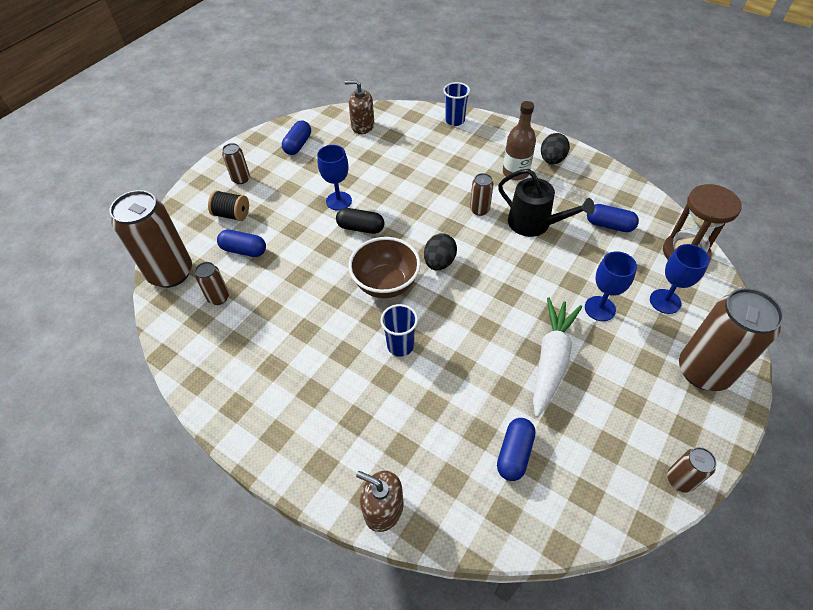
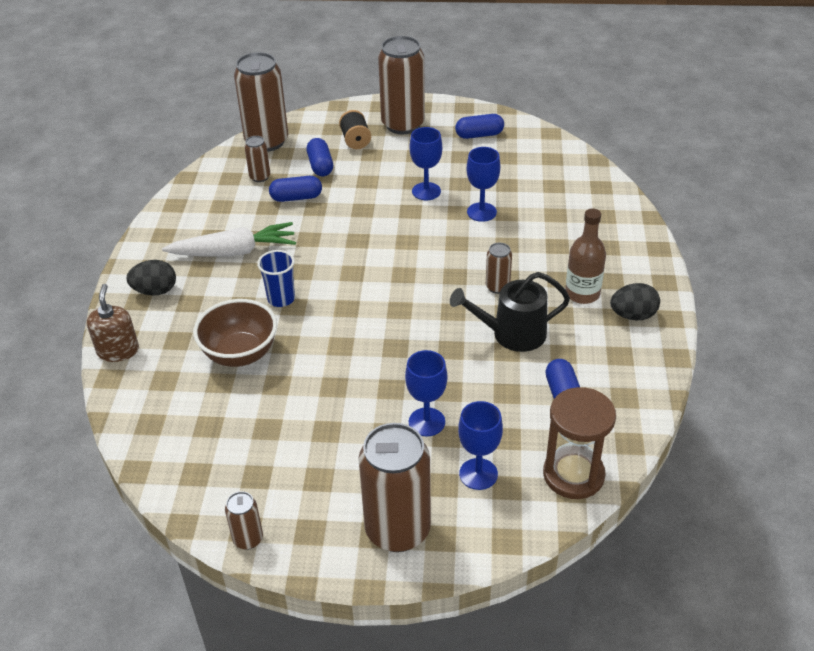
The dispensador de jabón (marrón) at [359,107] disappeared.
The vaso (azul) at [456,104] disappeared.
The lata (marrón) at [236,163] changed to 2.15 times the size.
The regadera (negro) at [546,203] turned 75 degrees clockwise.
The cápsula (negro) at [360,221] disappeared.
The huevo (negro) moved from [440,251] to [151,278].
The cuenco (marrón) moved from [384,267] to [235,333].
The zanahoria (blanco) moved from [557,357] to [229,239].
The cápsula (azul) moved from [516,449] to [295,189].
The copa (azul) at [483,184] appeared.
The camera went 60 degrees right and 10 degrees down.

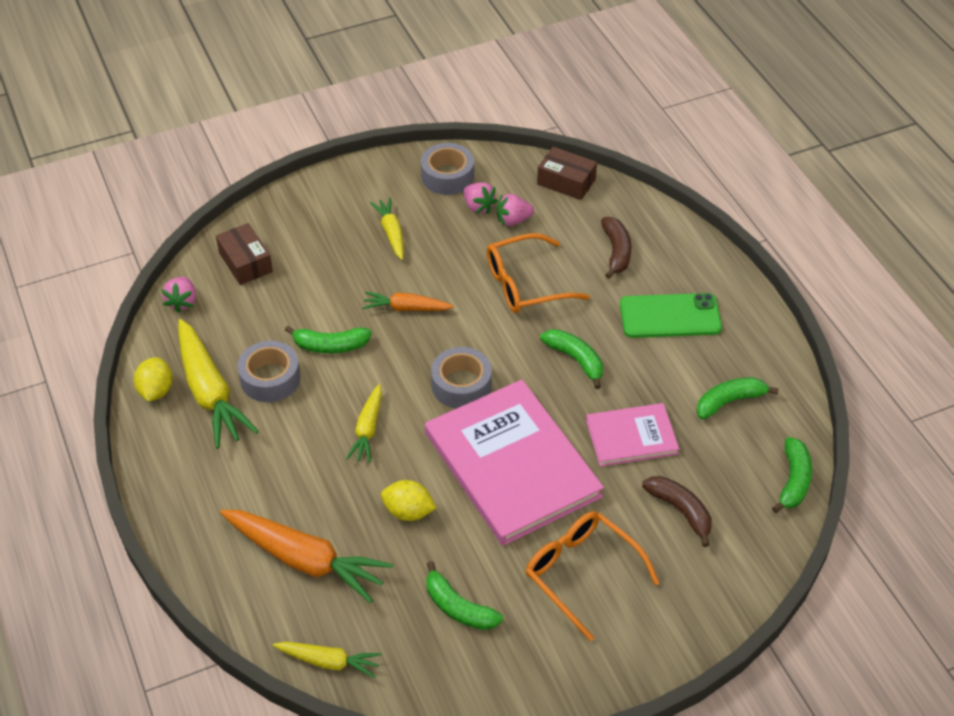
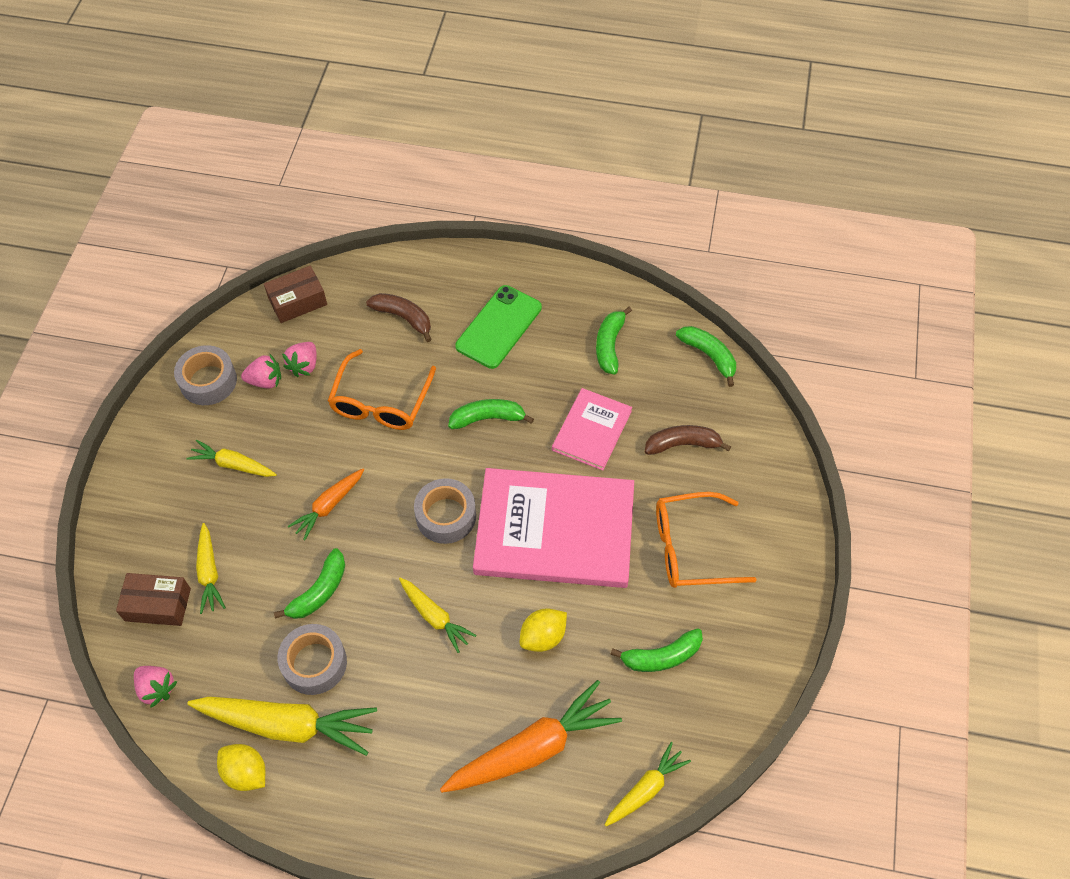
The zanahoria (amarillo) at [211,568] appeared.
The camera went 55 degrees left and 10 degrees up.

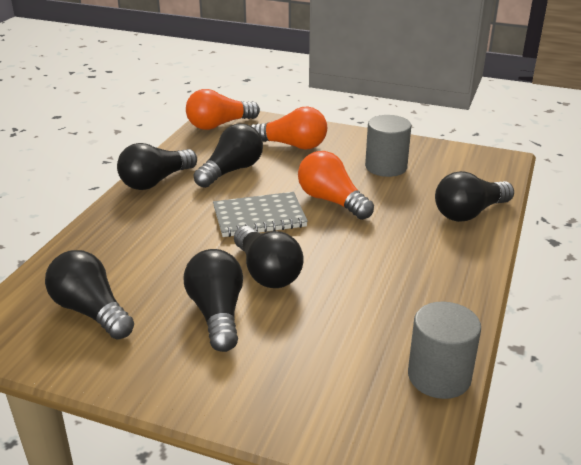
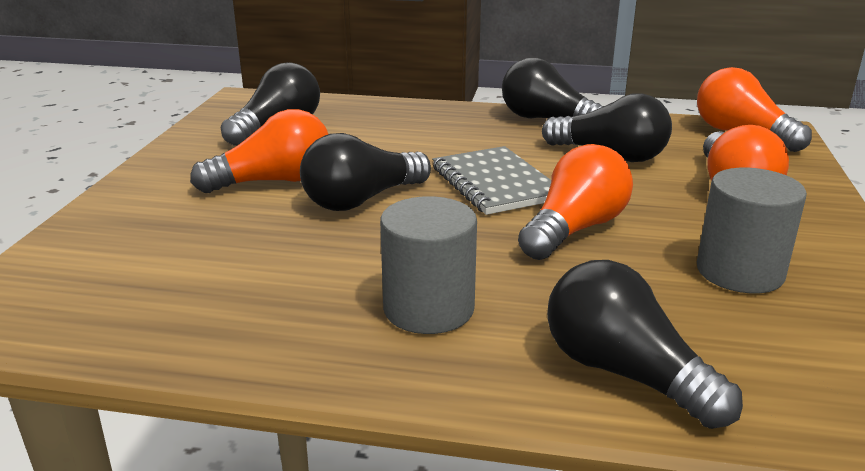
The bombilla (negro) at [213,300] became the bombilla (naranja) at [259,151].
The cilindro (gris) moved from [444,350] to [428,265].
The camera went 80 degrees right and 5 degrees down.

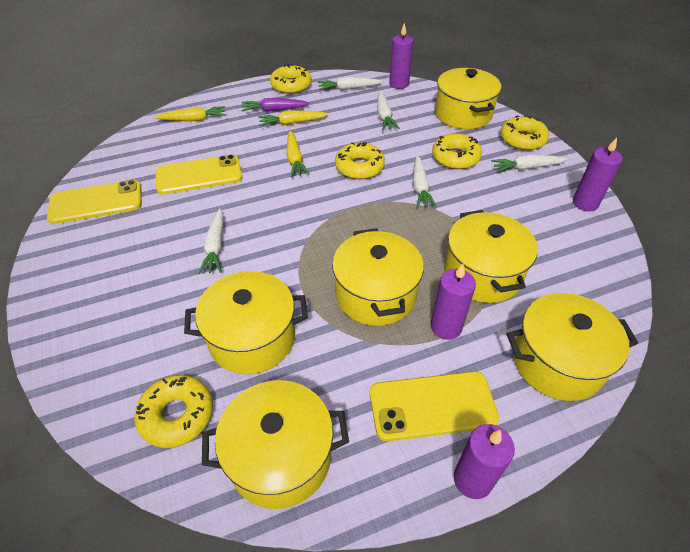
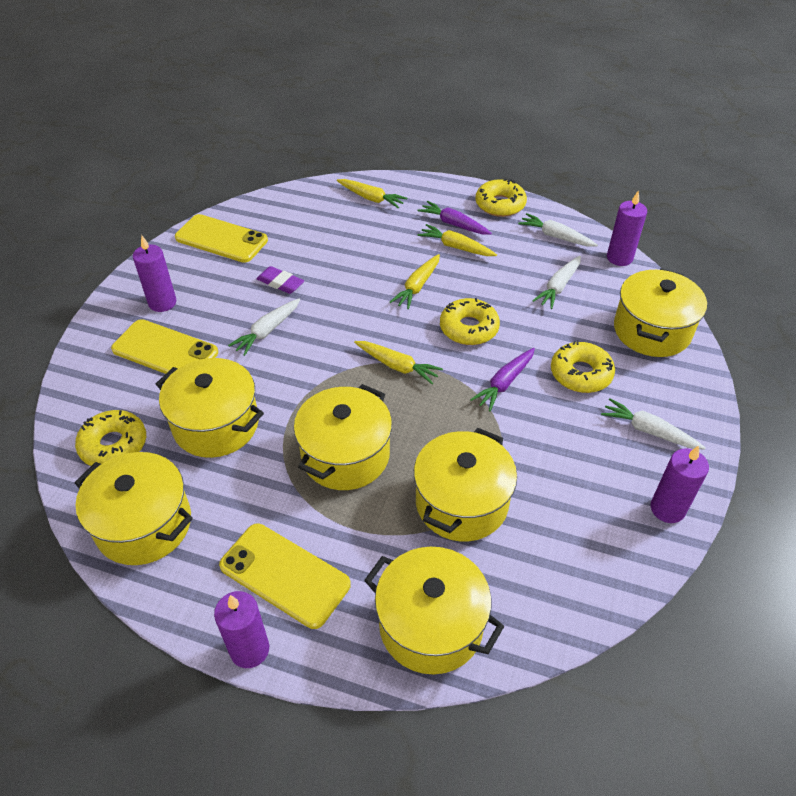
The rosquilla (amarillo) at [524,132] disappeared.
The móvil (amarillo) moved from [198,174] to [164,346].
The zanahoria (blanco) at [425,182] became the zanahoria (morado) at [502,379].
The vela (morado) moved from [453,302] to [154,274].
The goma de borrar (morado) at [280,280] appeared.
The zanahoria (amarillo) at [398,362] appeared.
The camera went 40 degrees right and 0 degrees up.

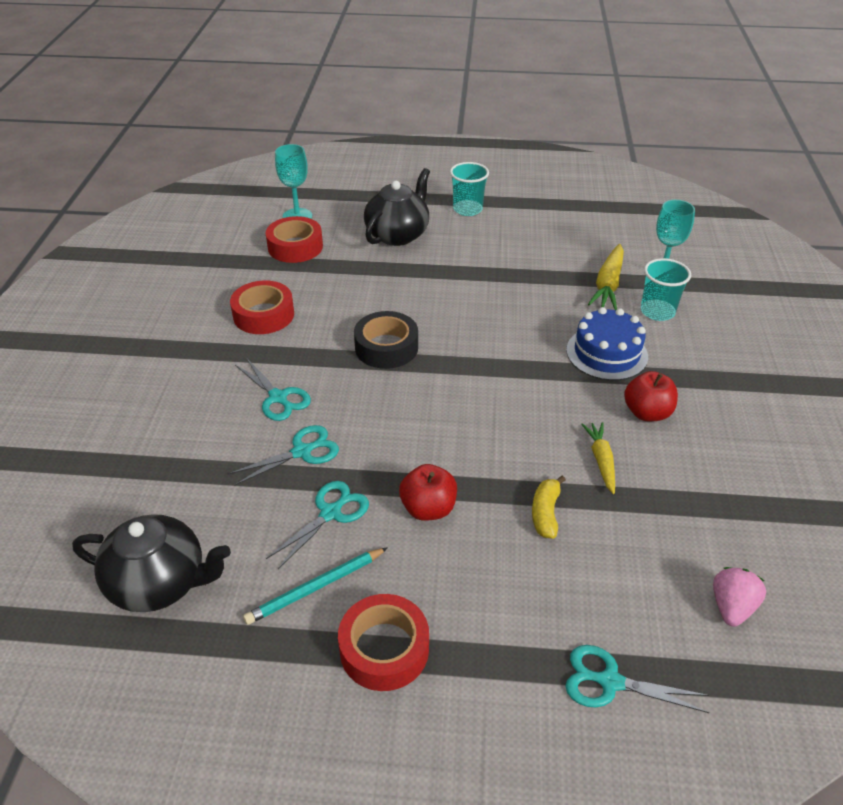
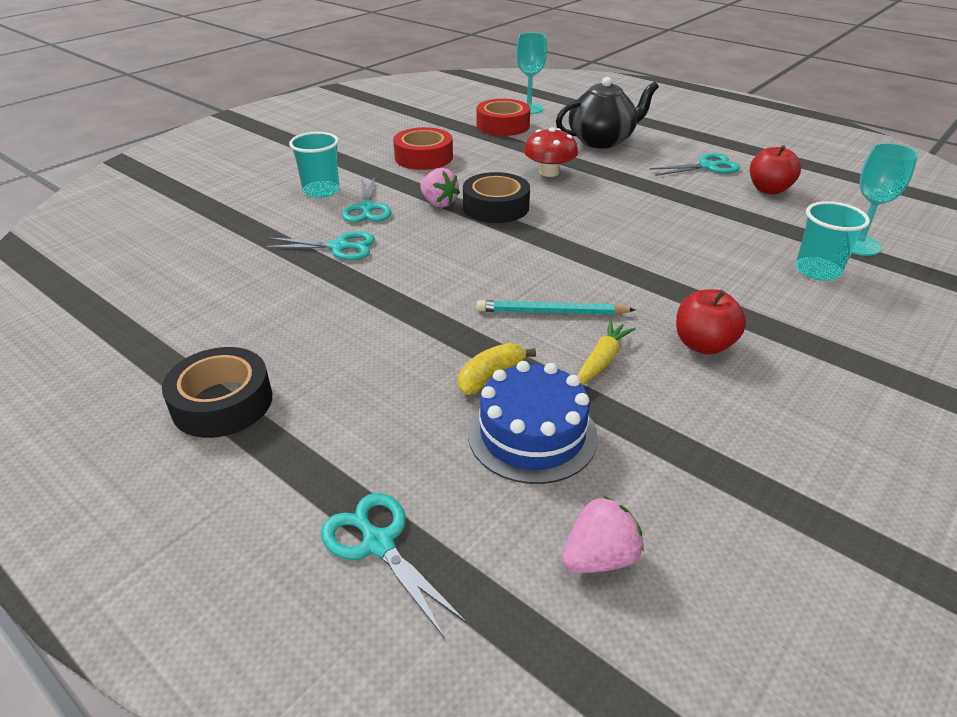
The vaso (turquesa) moved from [469,189] to [314,165].
The zanahoria (amarillo) at [606,277] disappeared.
The tarta (azul) moved from [607,344] to [533,422].
The manzana (rojo) moved from [428,492] to [775,170].
The tijeras (turquesa) moved from [317,525] to [694,164].
The tetera (negro) at [151,563] disappeared.
The lápiz (turquesa) moved from [315,586] to [556,307].
The cinta adhesiva (rojo) at [383,642] became the cinta adhesiva (negro) at [217,392].
The seta (rojo) at [551,152] appeared.
The fresa (rosa) at [440,188] appeared.
The camera went 35 degrees right and 5 degrees down.

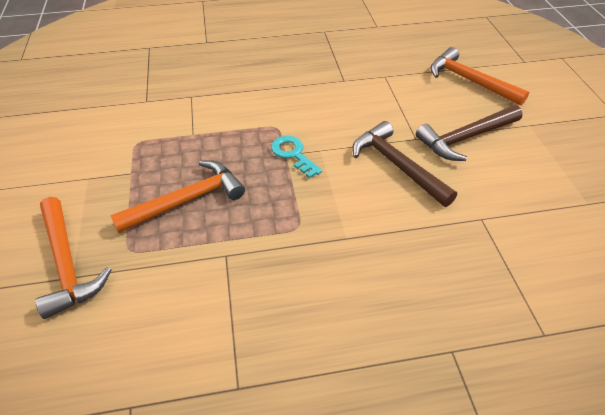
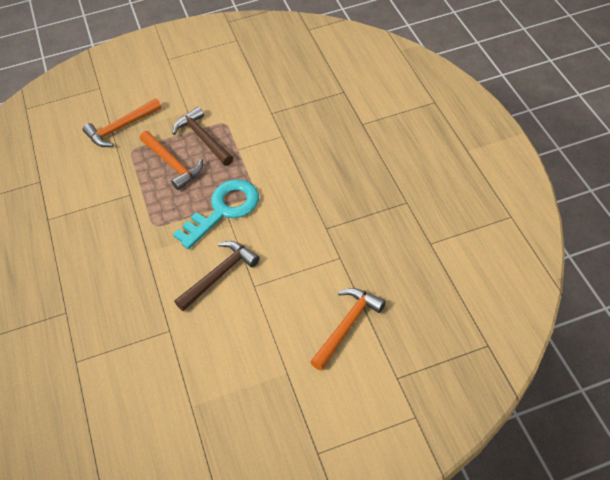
The martillo (marrón) moved from [469,133] to [202,136].
The llave (turquesa) at [296,157] changed to 1.99 times the size.
The camera went 85 degrees right and 5 degrees up.

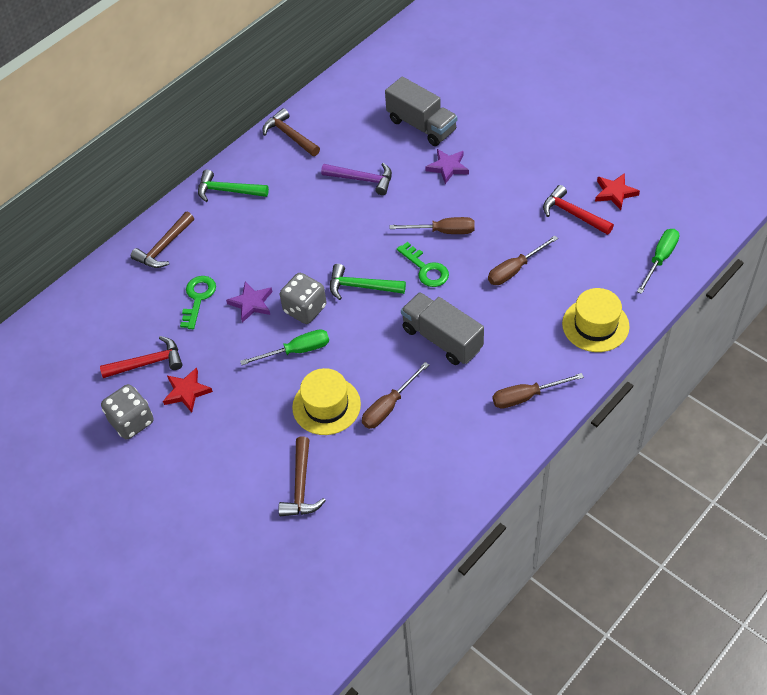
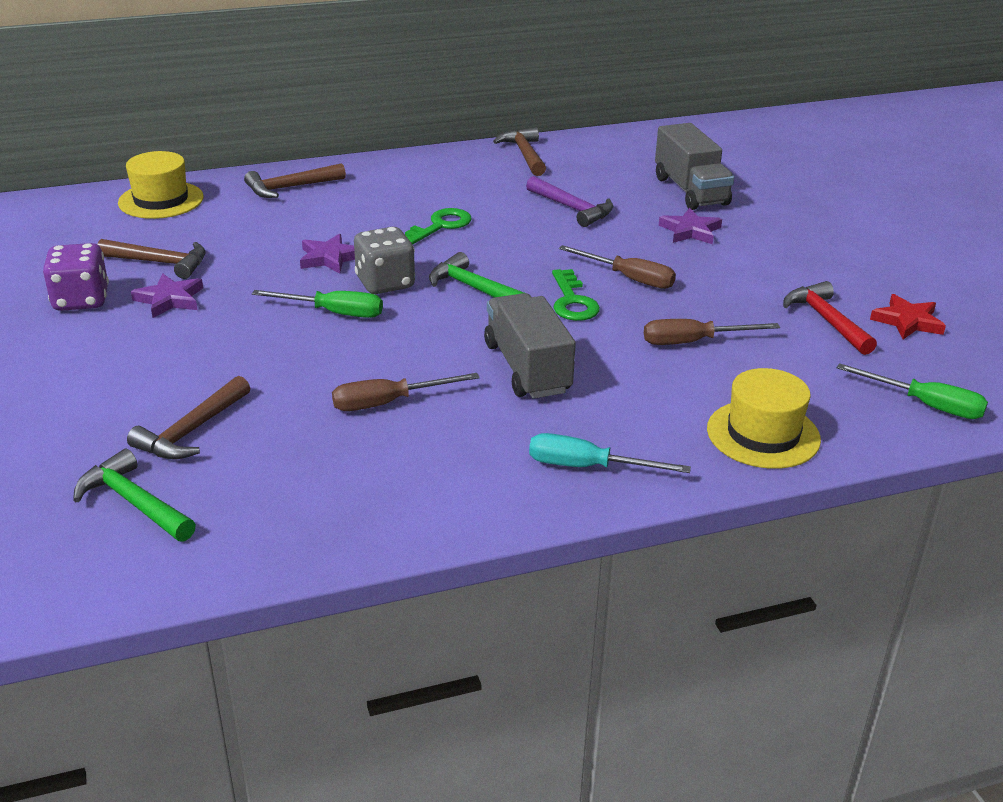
The martillo (verde) moved from [233,186] to [134,495].
The destornillador (verde) at [658,261] turned 60 degrees clockwise.
The llave (verde) moved from [198,302] to [438,226].
The martillo (rojo) at [141,357] became the martillo (marrón) at [151,259].
The estrella (rojo) at [188,390] became the estrella (morado) at [167,296].
The sombrero (amarillo) moved from [326,401] to [161,185].
The destornillador (marrón) at [538,391] became the destornillador (turquesa) at [610,453].
The dado (gris) at [127,411] became the dado (morado) at [76,277].
The camera went 25 degrees right and 20 degrees down.

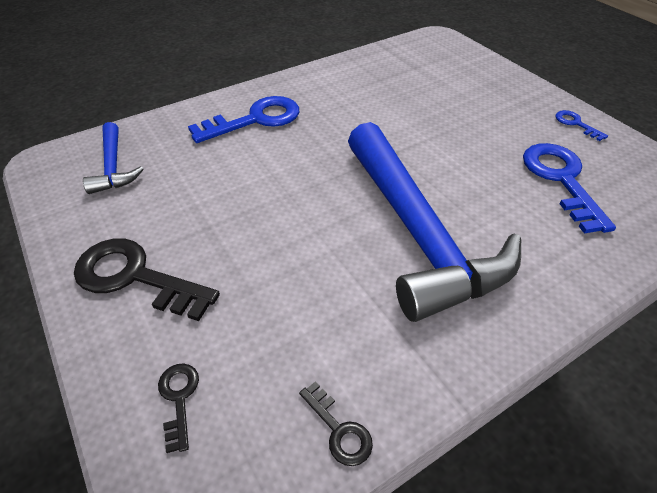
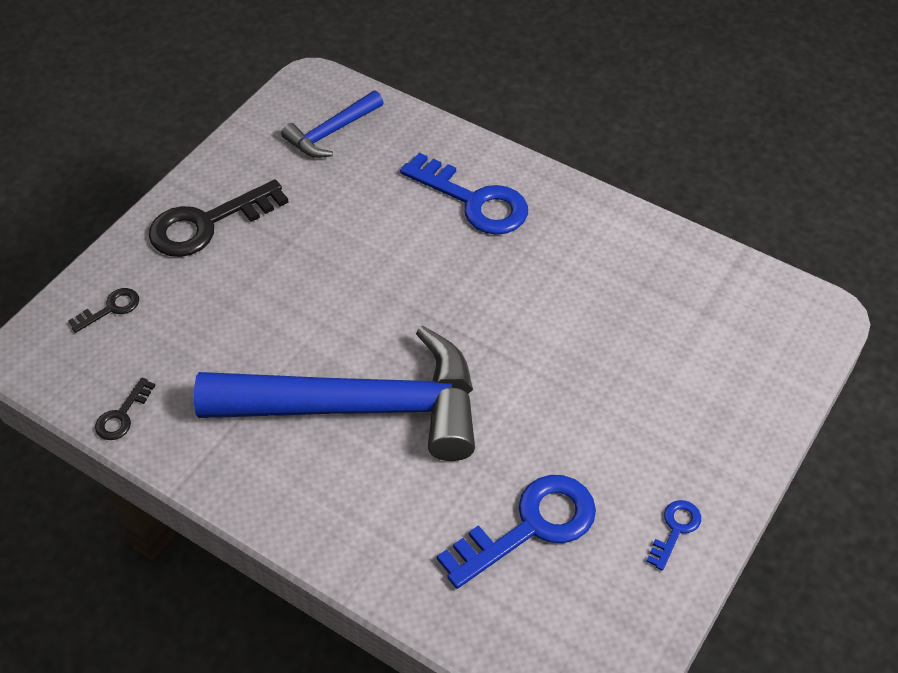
The martillo (azul) at [434,222] turned 135 degrees counterclockwise.
The llave (negro) at [147,279] turned 120 degrees counterclockwise.
The camera went 65 degrees right and 5 degrees up.

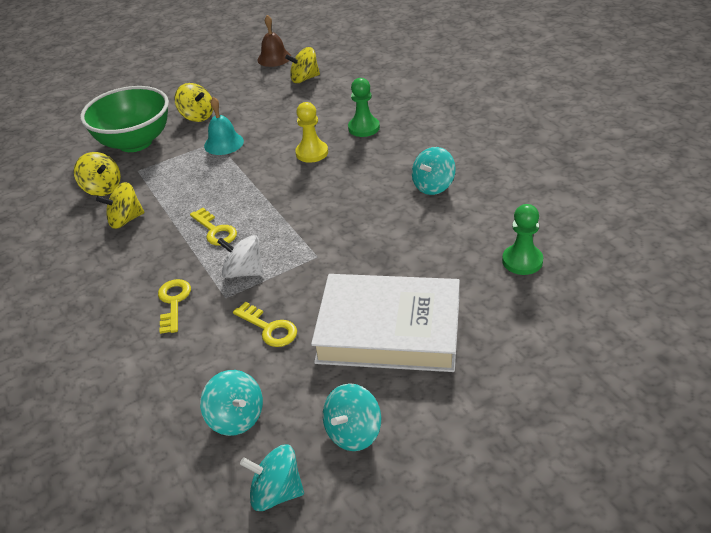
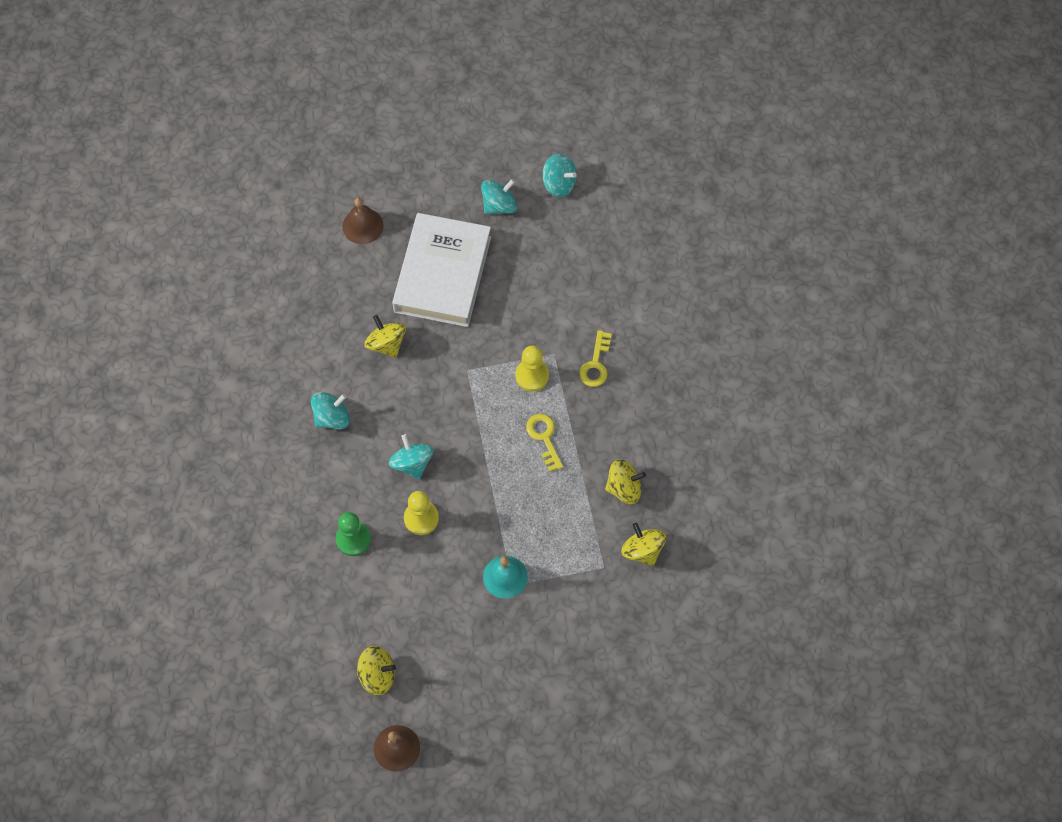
The peonza (amarillo) moved from [193,102] to [385,336].
The cuenco (verde) at [124,119] disappeared.
The peón (verde) at [522,239] disappeared.
The peonza (blanco) at [240,256] was replaced by the peón (amarillo) at [532,368].
The libro (blanco) at [385,323] turned 75 degrees clockwise.
The llave (amarillo) at [265,324] disappeared.
The peonza (turquesa) moved from [231,403] to [411,457].
The campana (marrón) at [363,221] appeared.
The camera went 165 degrees left and 25 degrees up.

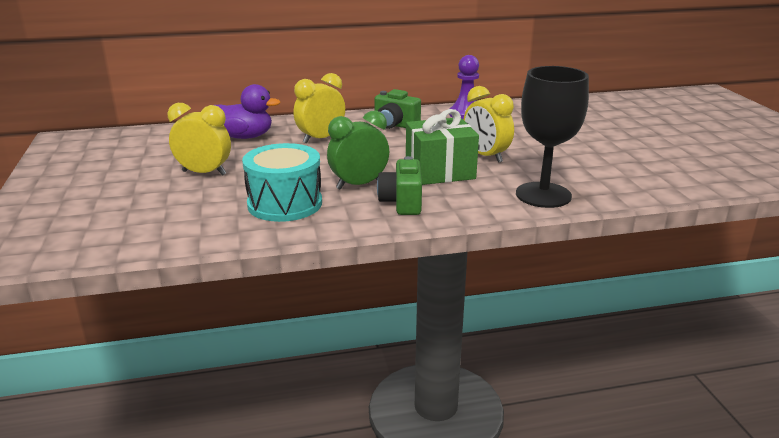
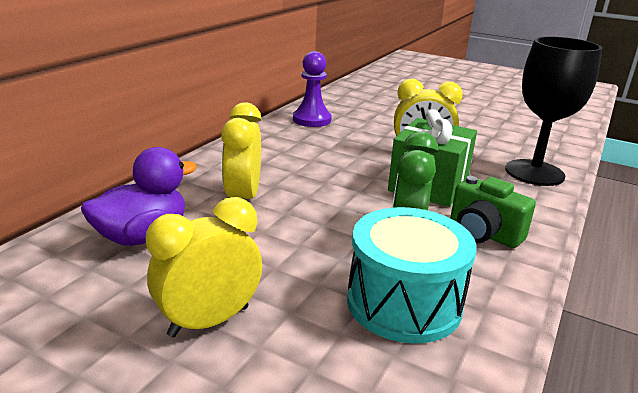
The cámara (verde) at [398,109] disappeared.
The camera went 50 degrees left and 0 degrees up.

